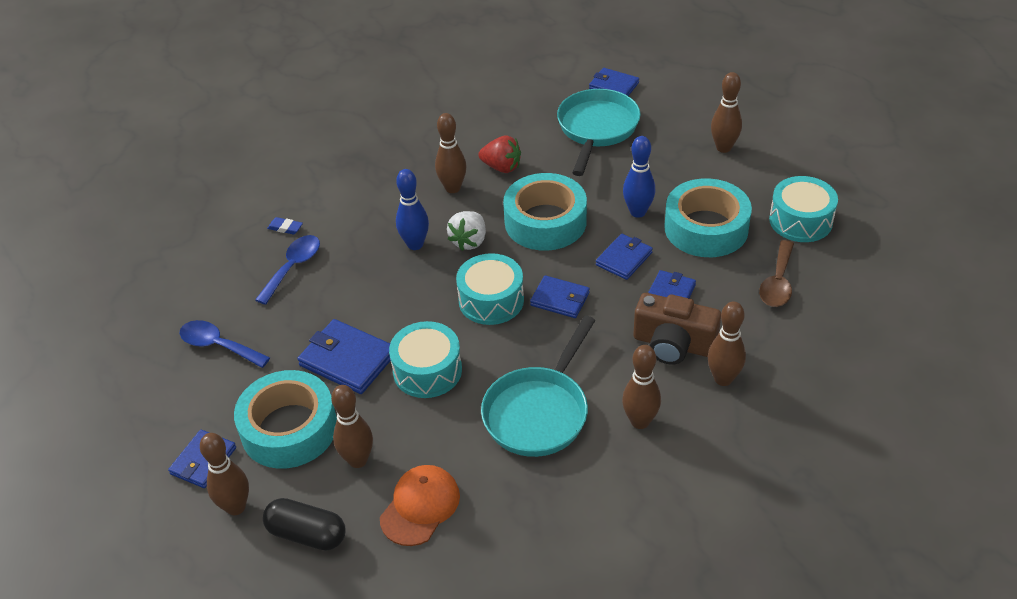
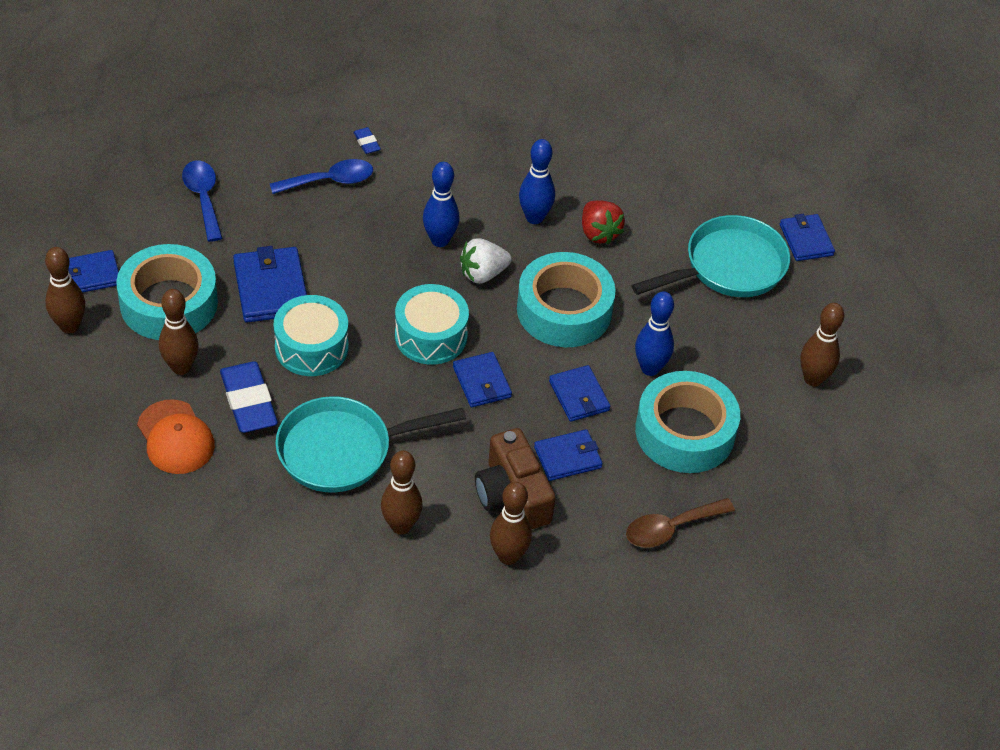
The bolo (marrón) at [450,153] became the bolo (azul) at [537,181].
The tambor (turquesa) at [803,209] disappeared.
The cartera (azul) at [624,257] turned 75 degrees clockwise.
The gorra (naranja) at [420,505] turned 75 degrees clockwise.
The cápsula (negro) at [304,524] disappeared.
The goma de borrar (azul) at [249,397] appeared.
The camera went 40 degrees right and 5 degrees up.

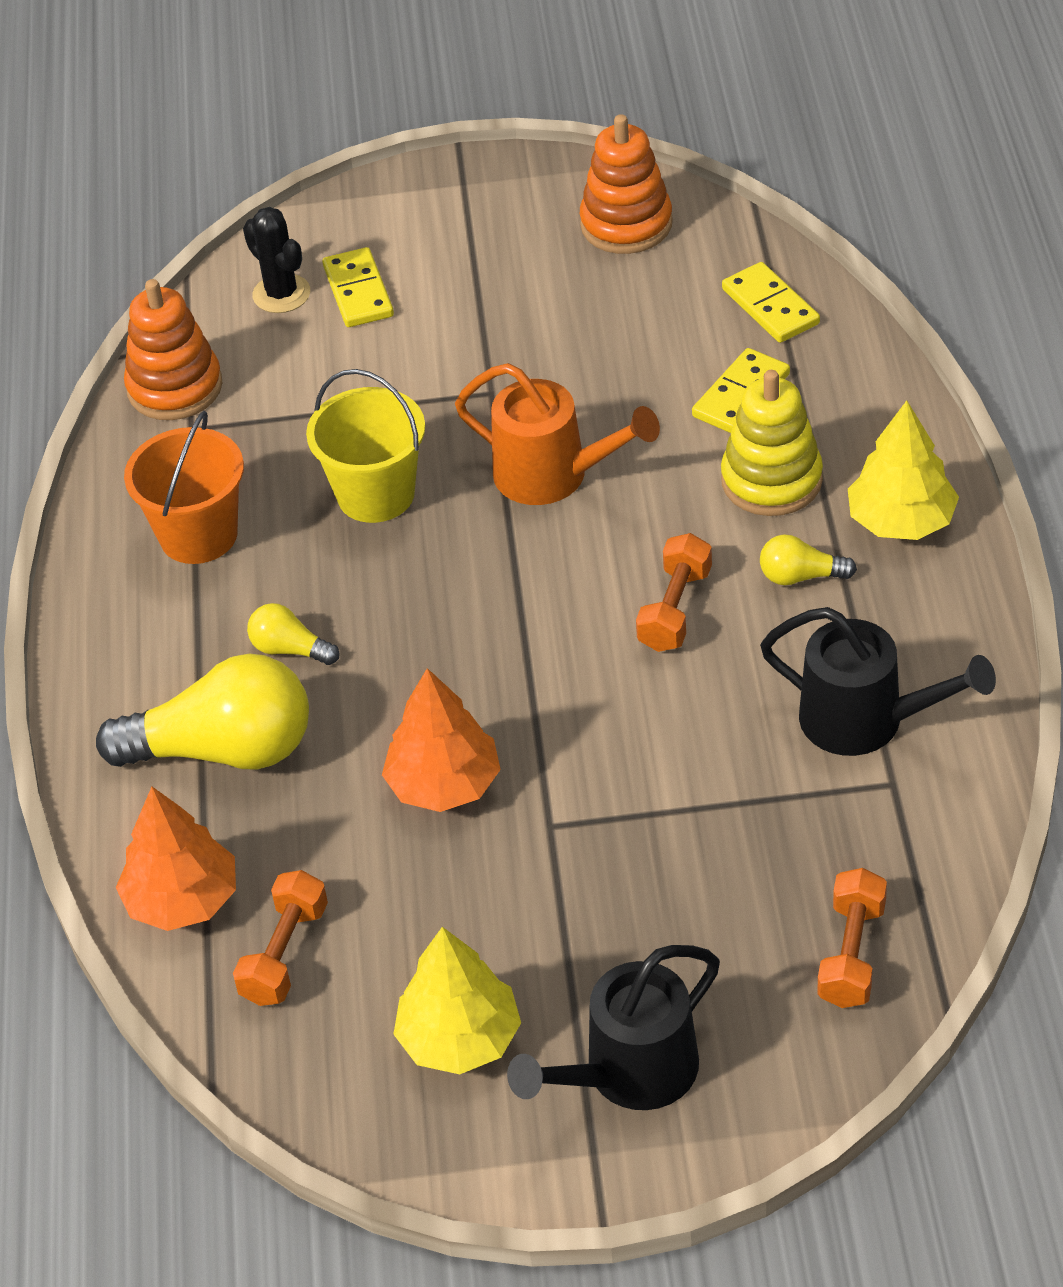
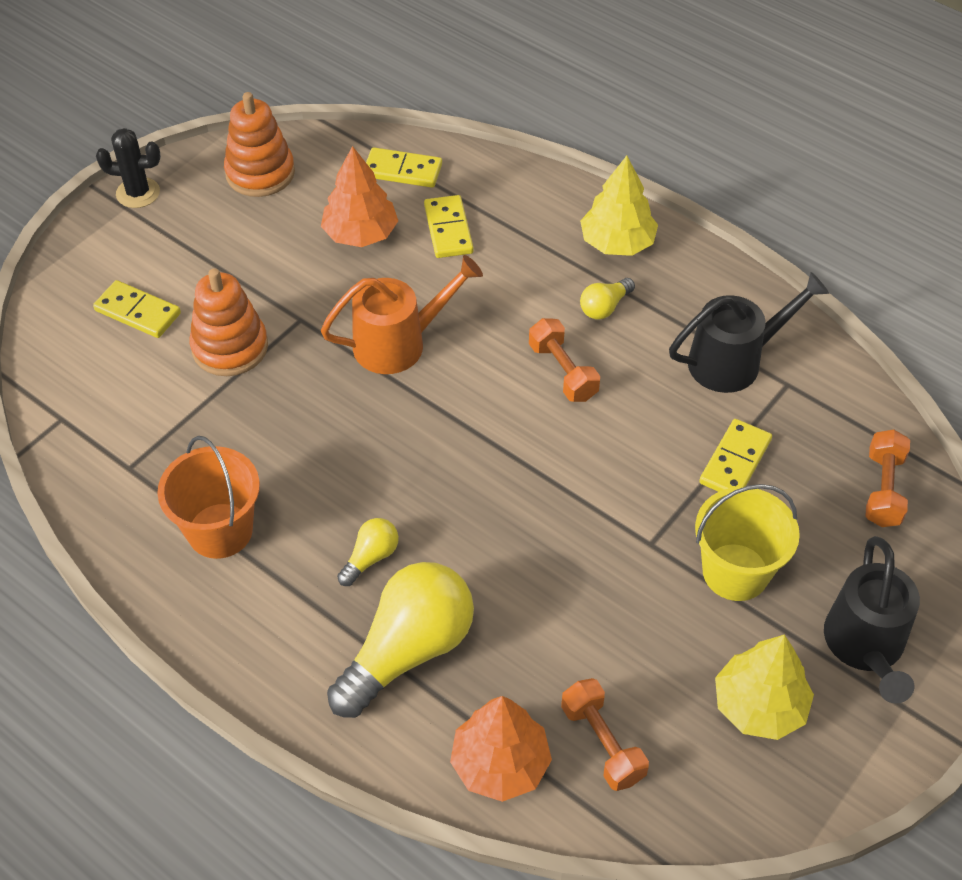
The cactus (negro) moved from [276,260] to [128,168].
The juguete apilable (naranja) moved from [173,349] to [228,322].
The balde (amarillo) moved from [365,446] to [747,542].
The juguete apilable (amarillo) at [772,443] disappeared.
The bombilla (amarillo) at [293,634] turned 150 degrees clockwise.
The árbol (naranja) moved from [441,740] to [359,196].
The mancuerna (naranja) at [852,938] turned 45 degrees clockwise.
The ficha de dominó (amarillo) at [735,455] appeared.
The camera went 50 degrees left and 5 degrees up.

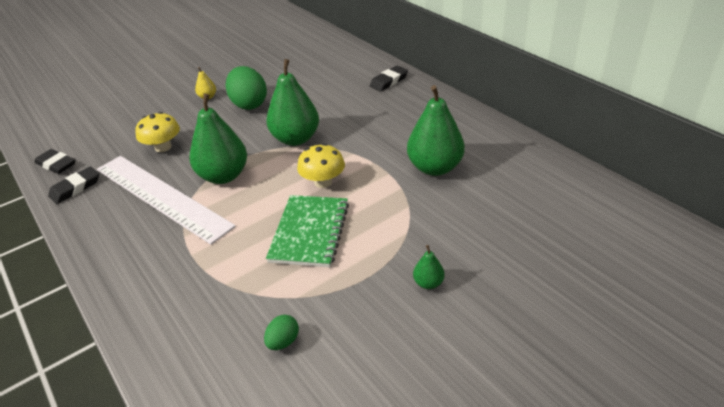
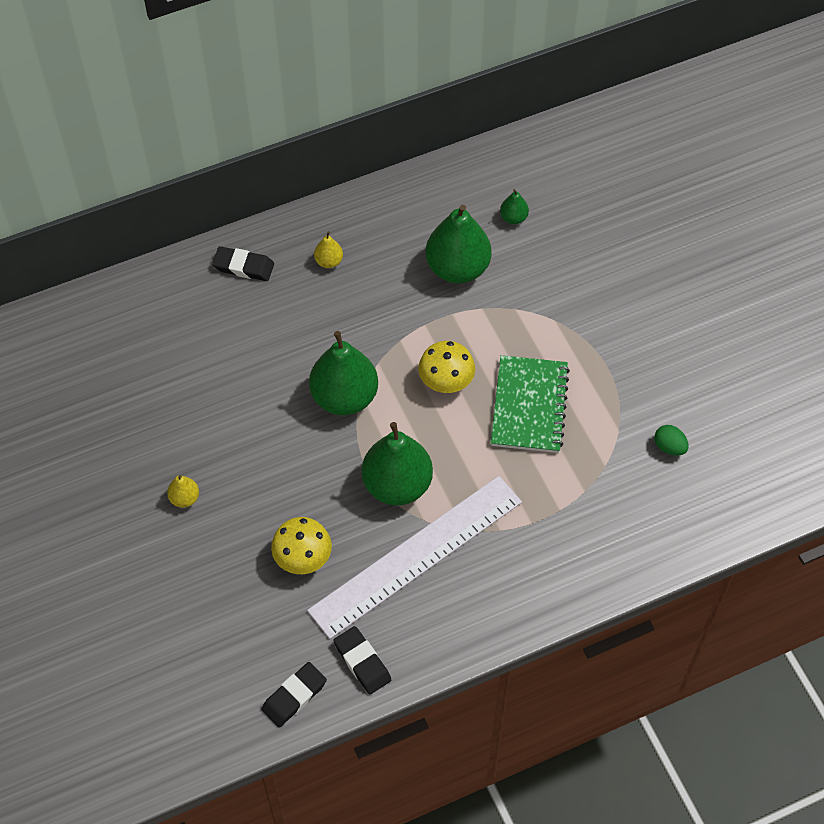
The huevo (verde) at [246,88] disappeared.
The goma de borrar (negro) at [389,78] turned 45 degrees counterclockwise.
The cuaderno (verde) at [307,231] turned 75 degrees clockwise.
The pera (verde) moved from [429,267] to [514,206].
The pera (amarillo) at [328,249] appeared.
The camera went 80 degrees left and 20 degrees up.

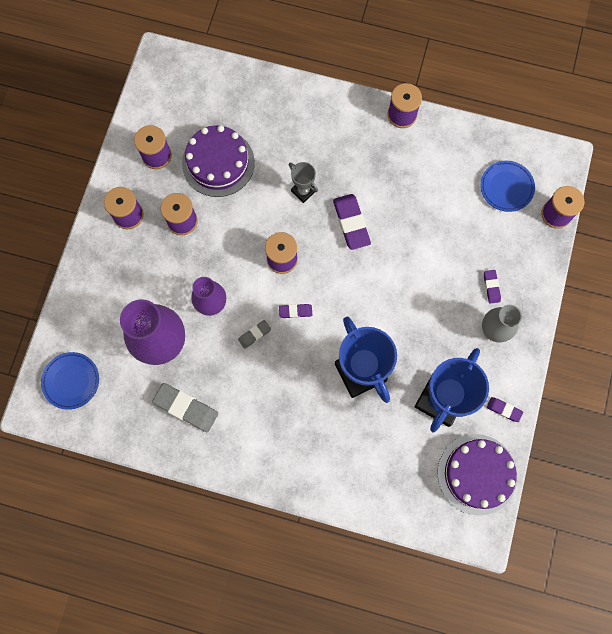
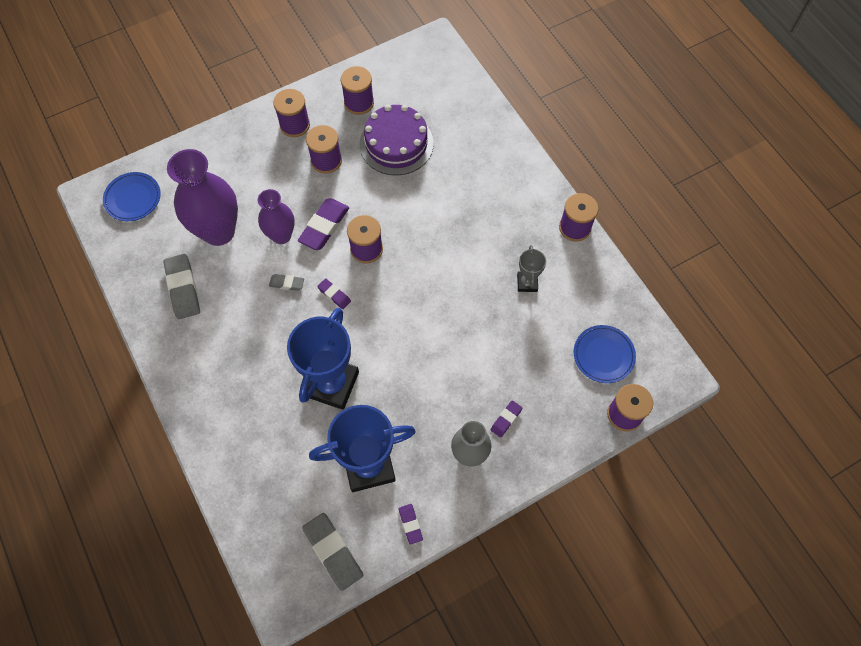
The trofeo (gris) moved from [303,182] to [531,268].
The goma de borrar (morado) moved from [352,222] to [323,224].
The tarta (morado) at [477,475] was replaced by the goma de borrar (gris) at [332,552].
The camera went 45 degrees right and 10 degrees down.

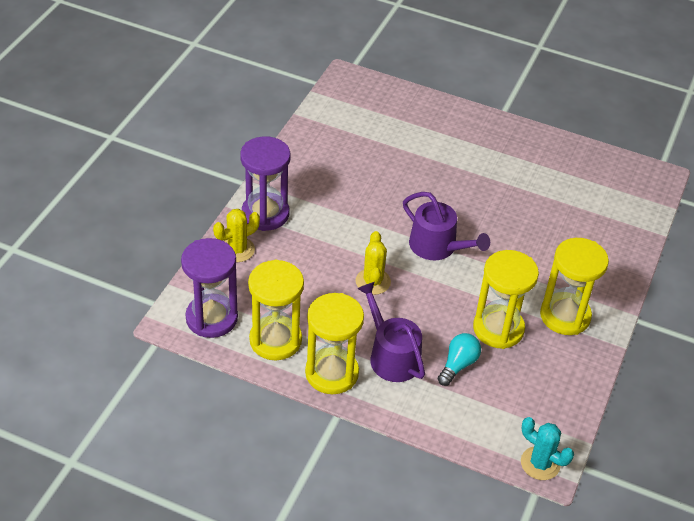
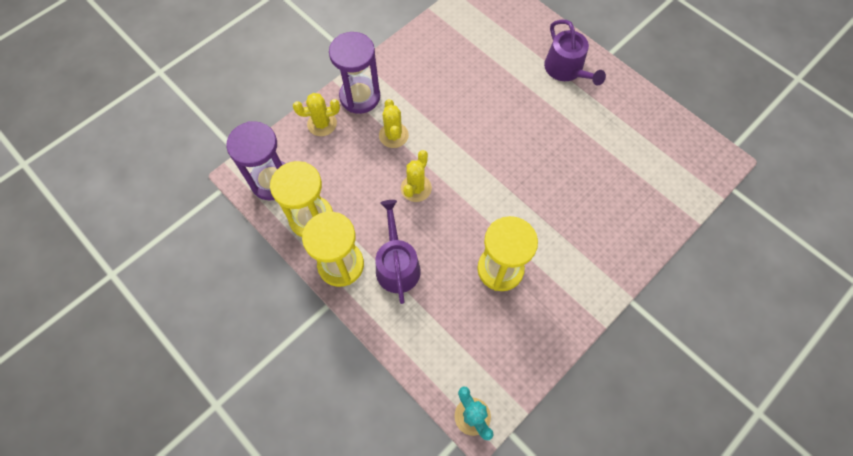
The regadera (morado) moved from [446,226] to [575,52].
The reloj de arena (amarillo) at [574,286] disappeared.
The bombilla (turquesa) at [459,359] disappeared.
The cactus (amarillo) at [394,123] appeared.
The camera went 25 degrees right and 20 degrees up.

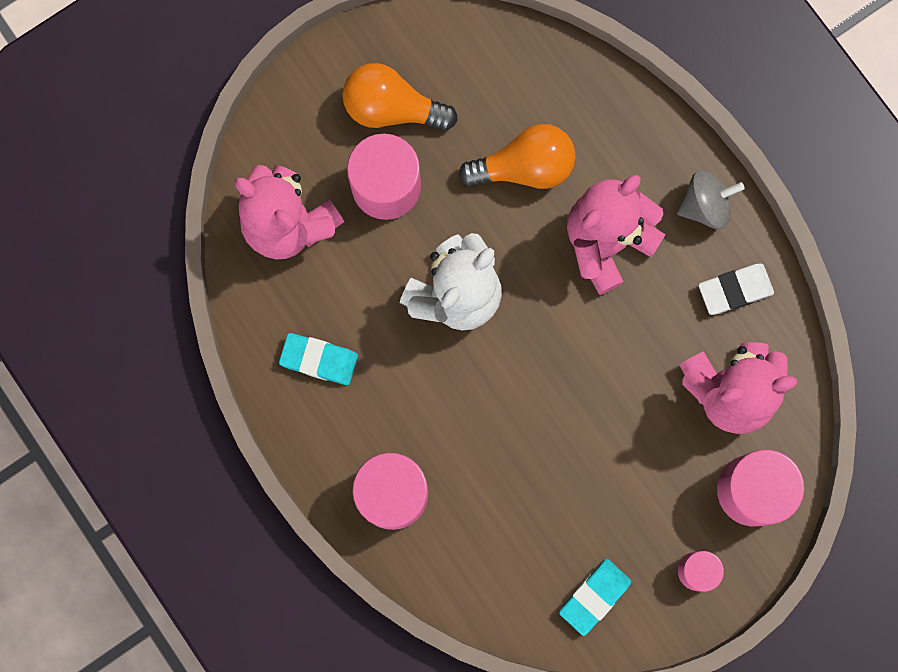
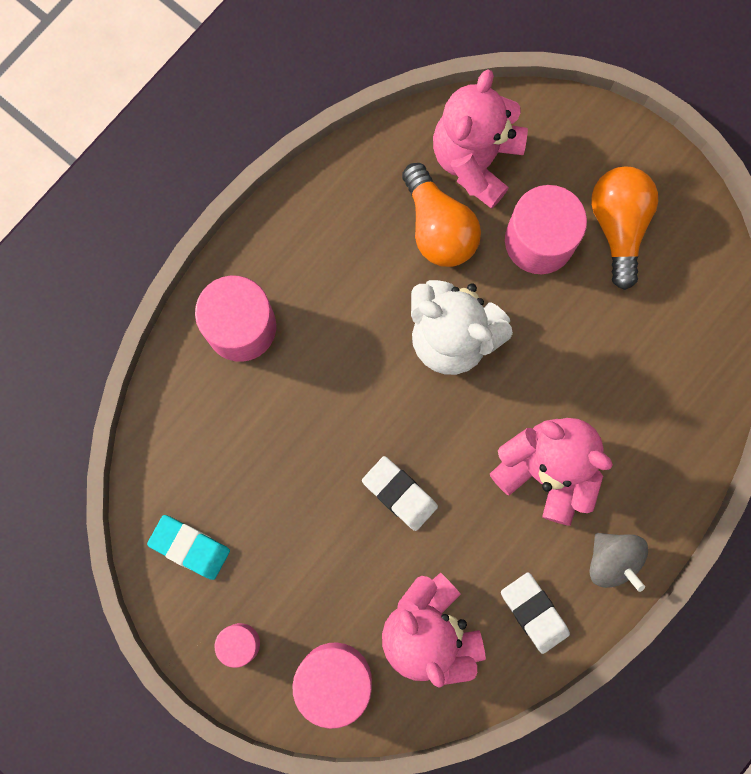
The bombilla (naranja) moved from [517,156] to [441,215].
The goma de borrar (turquesa) at [318,359] disappeared.
The goma de borrar (blanco) at [400,493] appeared.
The camera went 75 degrees right and 0 degrees up.

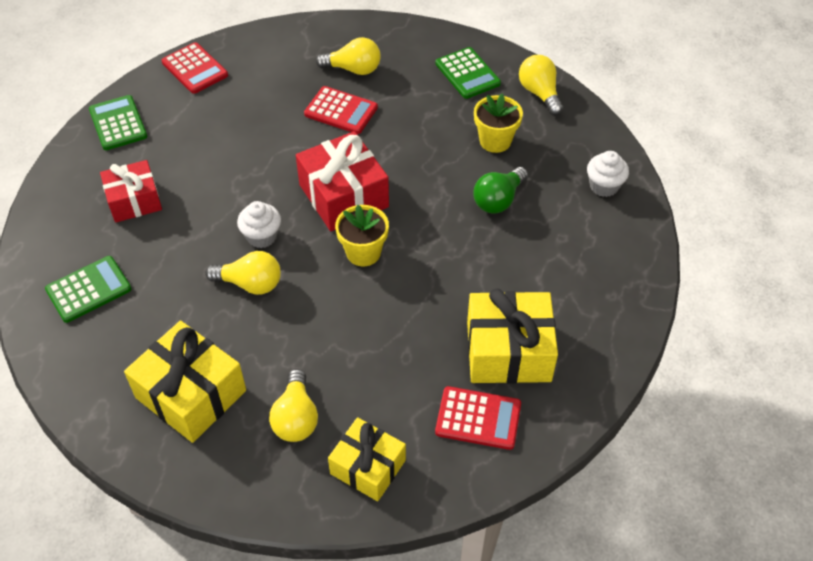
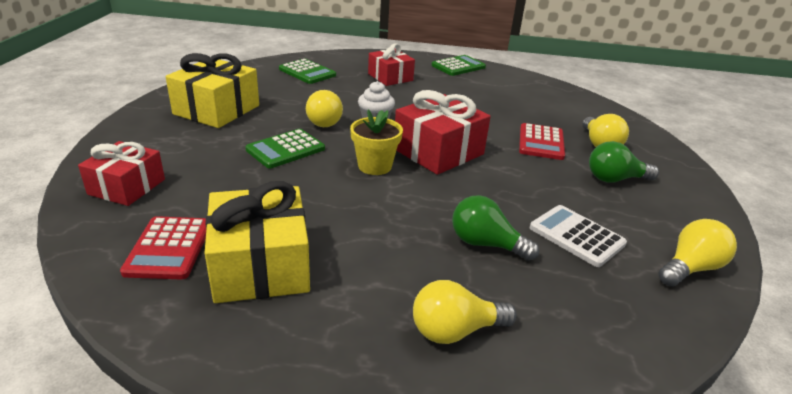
The calculadora (rojo) at [195,68] disappeared.
The calculadora (verde) moved from [468,73] to [285,148].
The maceta (amarillo) at [498,123] was replaced by the calculadora (blanco) at [578,236].
The magdalena (blanco) at [608,174] disappeared.
The bombilla (amarillo) moved from [293,405] to [465,312].
The regalo (amarillo) at [367,459] became the regalo (rojo) at [121,173].
The bombilla (verde) at [624,162] appeared.
The camera went 75 degrees right and 20 degrees down.

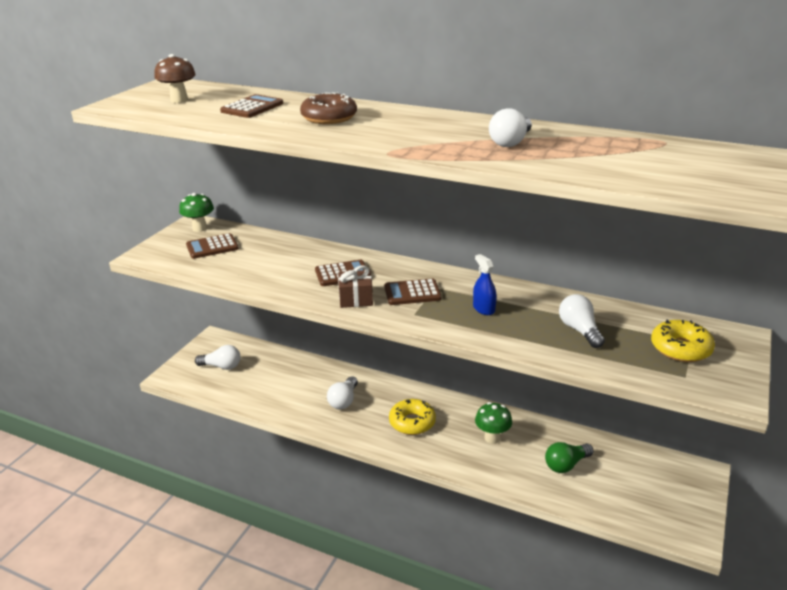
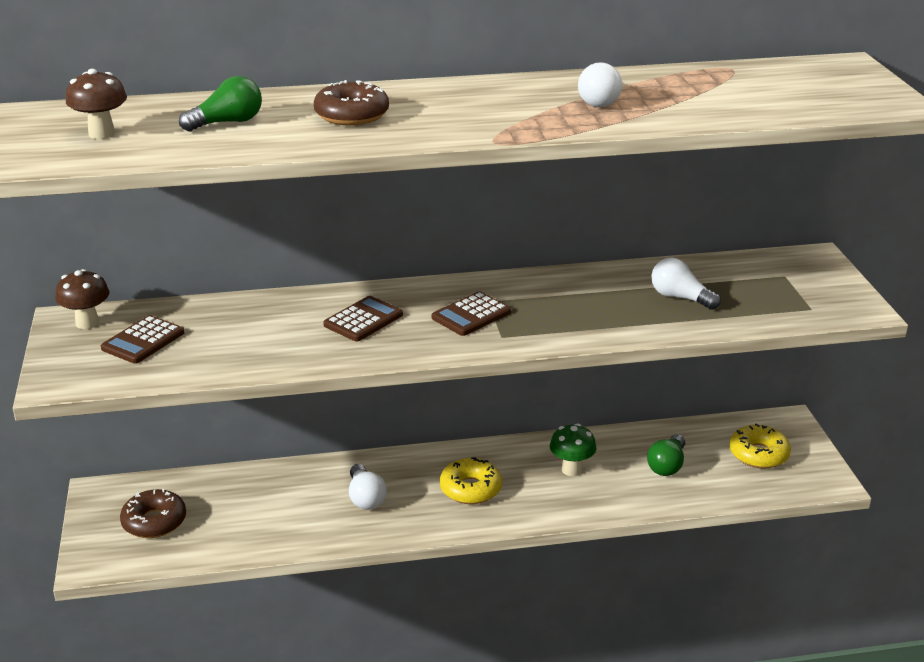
The calculadora (marrón) at [251,106] was replaced by the bombilla (verde) at [220,104].
The seta (verde) at [196,212] became the seta (marrón) at [82,299].
The pulverizador (azul) at [485,284] disappeared.
The regalo (marrón) at [355,287] disappeared.
The rosquilla (amarillo) moved from [683,340] to [760,446].
The bombilla (blanco) at [217,357] was replaced by the rosquilla (marrón) at [153,513].
The camera went 35 degrees left and 0 degrees up.

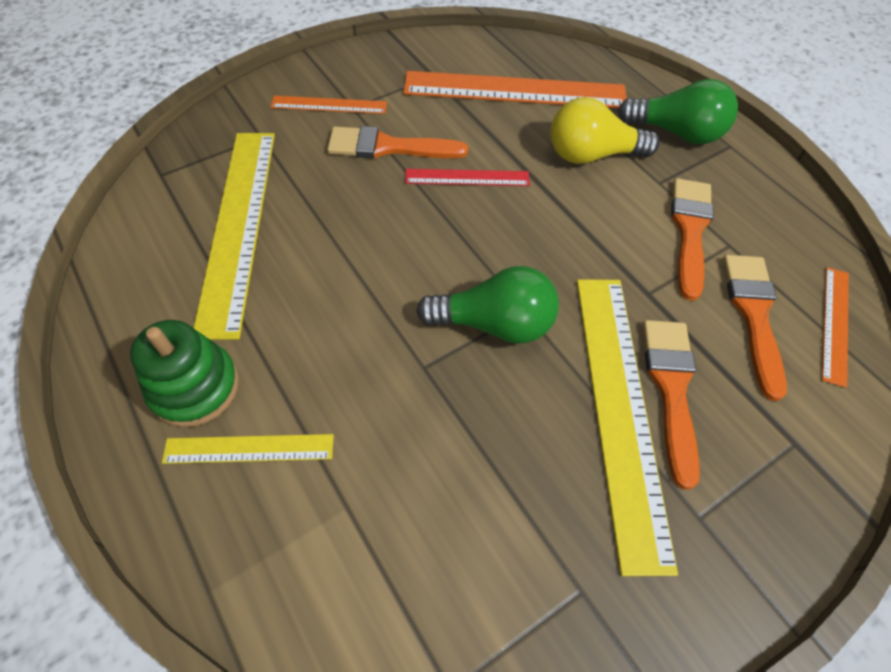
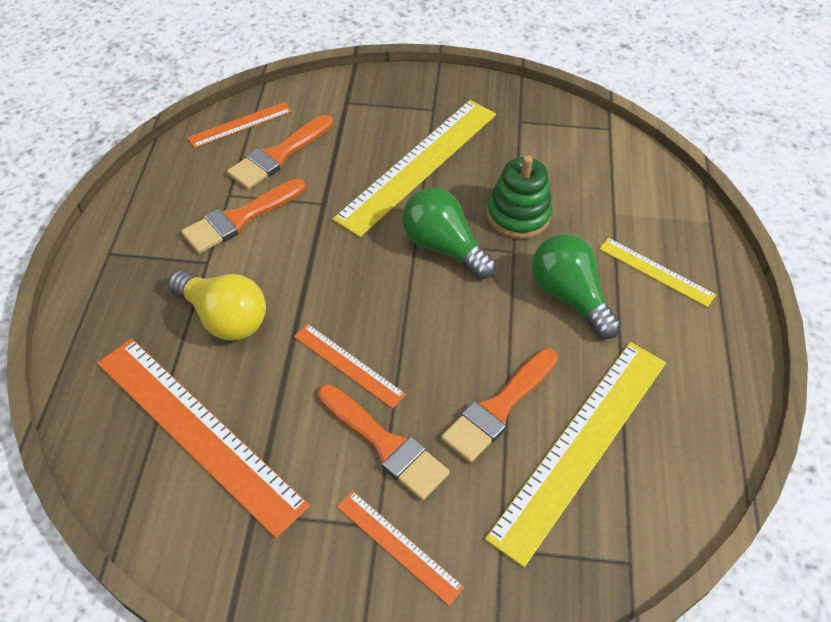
The bombilla (verde) moved from [677,111] to [576,286].
The regla (rojo) at [467,177] became the regla (naranja) at [350,366].
The juguete apilable (verde) moved from [184,373] to [519,197].
The pincel (naranja) moved from [671,405] to [499,405].
The camera went 140 degrees left and 5 degrees down.

